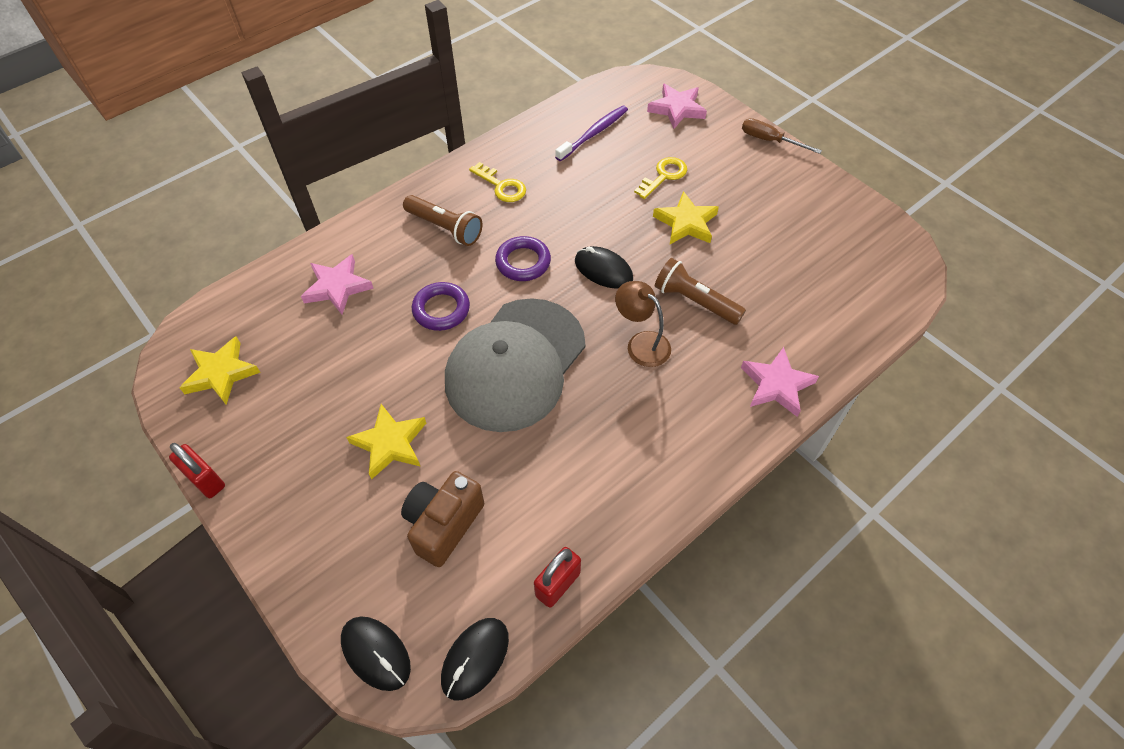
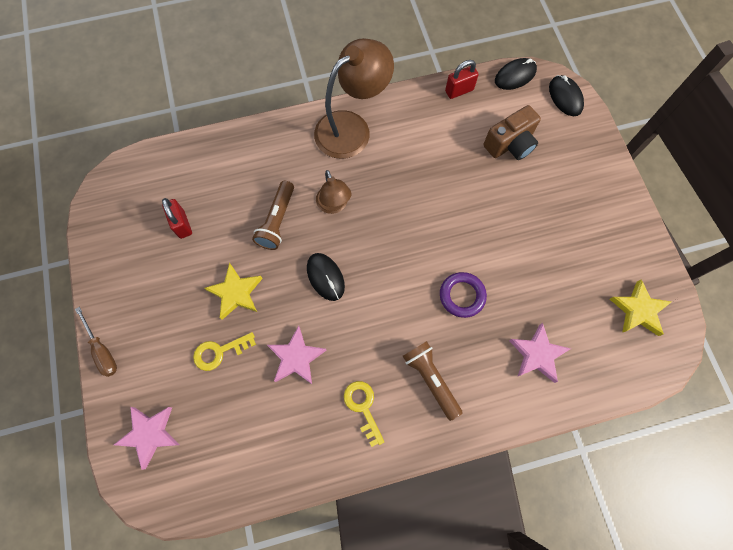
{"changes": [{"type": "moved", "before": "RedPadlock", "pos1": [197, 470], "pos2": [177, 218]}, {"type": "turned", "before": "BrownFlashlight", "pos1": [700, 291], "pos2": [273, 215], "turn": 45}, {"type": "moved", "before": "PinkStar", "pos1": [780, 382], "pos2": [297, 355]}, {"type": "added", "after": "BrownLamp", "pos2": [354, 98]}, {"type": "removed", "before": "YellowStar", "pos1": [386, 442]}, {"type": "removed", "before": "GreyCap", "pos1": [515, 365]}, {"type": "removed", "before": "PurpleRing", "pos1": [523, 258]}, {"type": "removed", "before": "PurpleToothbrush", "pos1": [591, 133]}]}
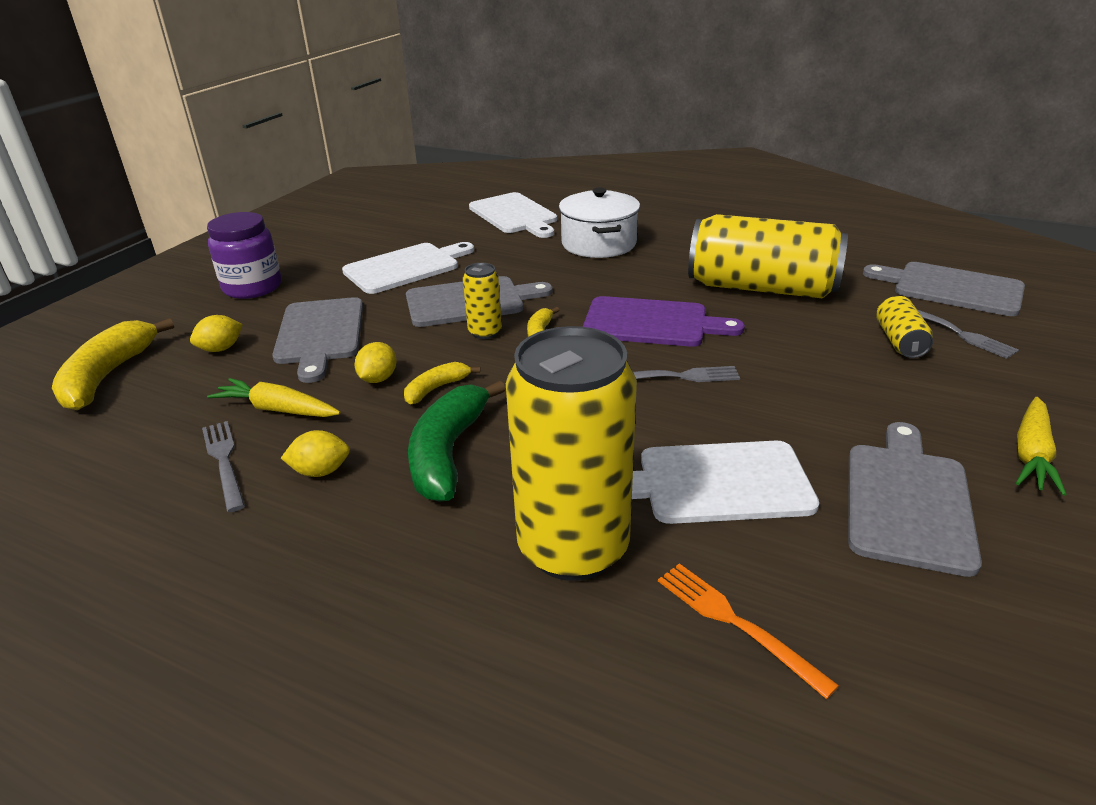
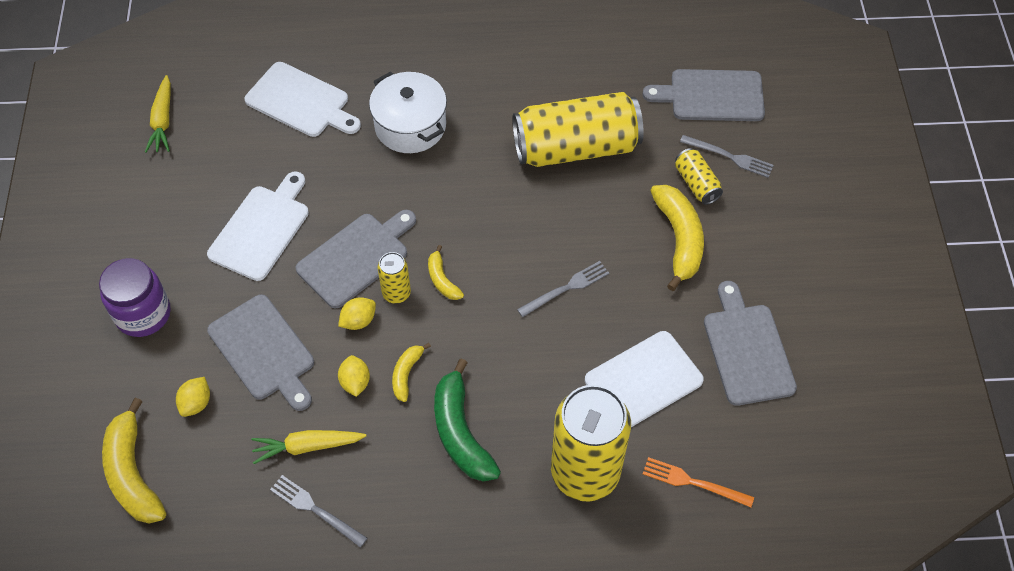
{"changes": [{"type": "moved", "before": "YellowCarrot", "pos1": [1041, 446], "pos2": [158, 114]}, {"type": "moved", "before": "YellowLemon", "pos1": [315, 453], "pos2": [357, 313]}, {"type": "added", "after": "YellowBanana", "pos2": [677, 238]}, {"type": "removed", "before": "PurpleCuttingBoard", "pos1": [664, 321]}]}
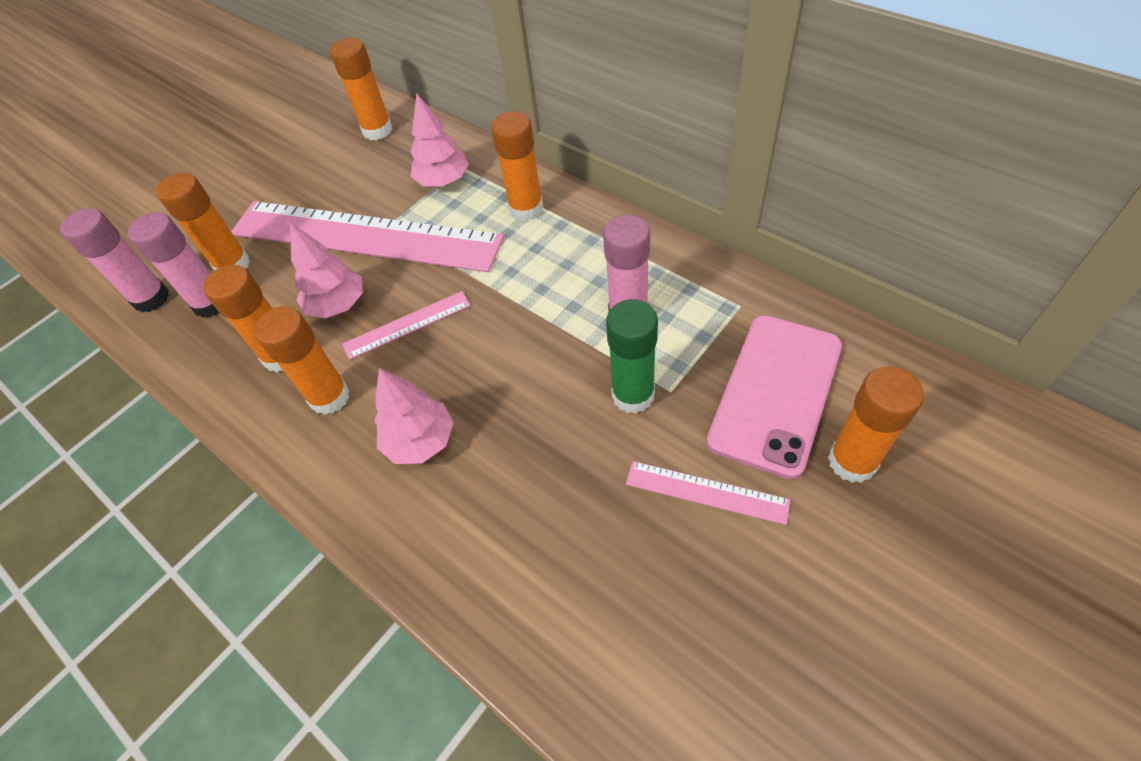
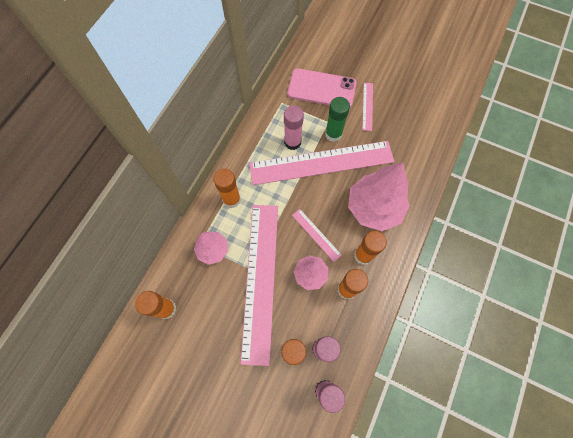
{"changes": [{"type": "added", "after": "PinkRuler", "pos2": [321, 163]}, {"type": "resized", "before": "PinkTree", "pos1": [414, 416], "pos2": [379, 196], "scale": 1.81}, {"type": "removed", "before": "OrangeGlueStick", "pos1": [876, 424]}]}
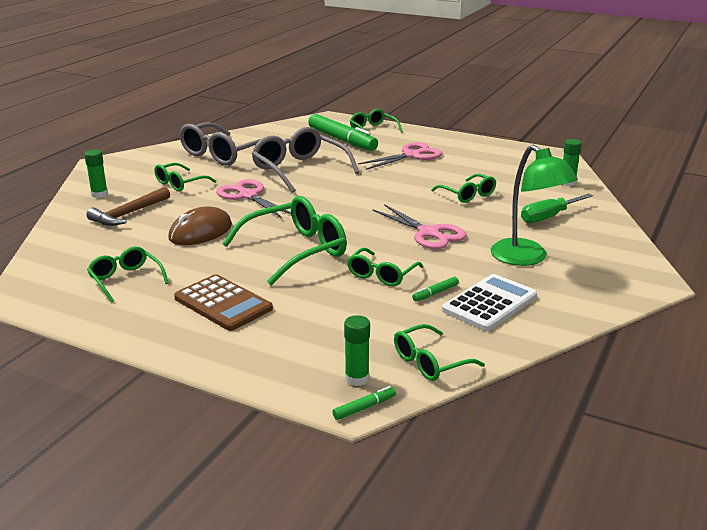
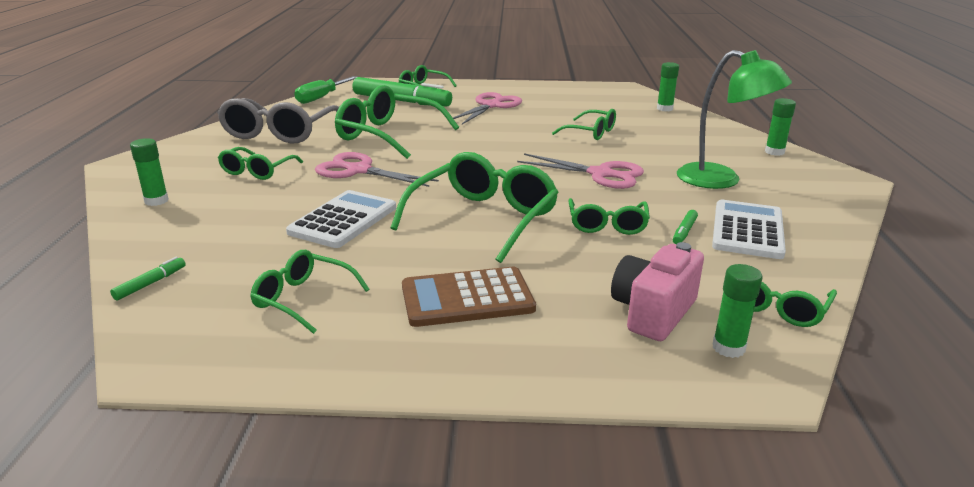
{"changes": [{"type": "moved", "before": "GreenMarker", "pos1": [364, 403], "pos2": [148, 278]}, {"type": "replaced", "before": "BrownMouse", "after": "WhiteCalculator", "pos1": [200, 225], "pos2": [341, 219]}, {"type": "moved", "before": "GreenScrewdriver", "pos1": [557, 208], "pos2": [325, 90]}, {"type": "recoloured", "before": "GreyGlasses", "after": "GreenGlasses", "pos1": [305, 160], "pos2": [397, 122]}, {"type": "turned", "before": "BrownCalculator", "pos1": [223, 302], "pos2": [469, 297], "turn": 150}, {"type": "added", "after": "PinkCamera", "pos2": [657, 291]}, {"type": "added", "after": "GreenGlueStick", "pos2": [780, 127]}, {"type": "removed", "before": "BrownHammer", "pos1": [128, 206]}]}
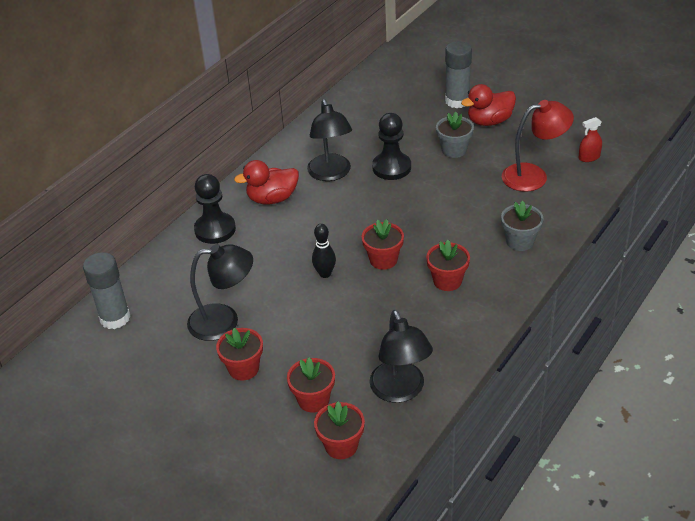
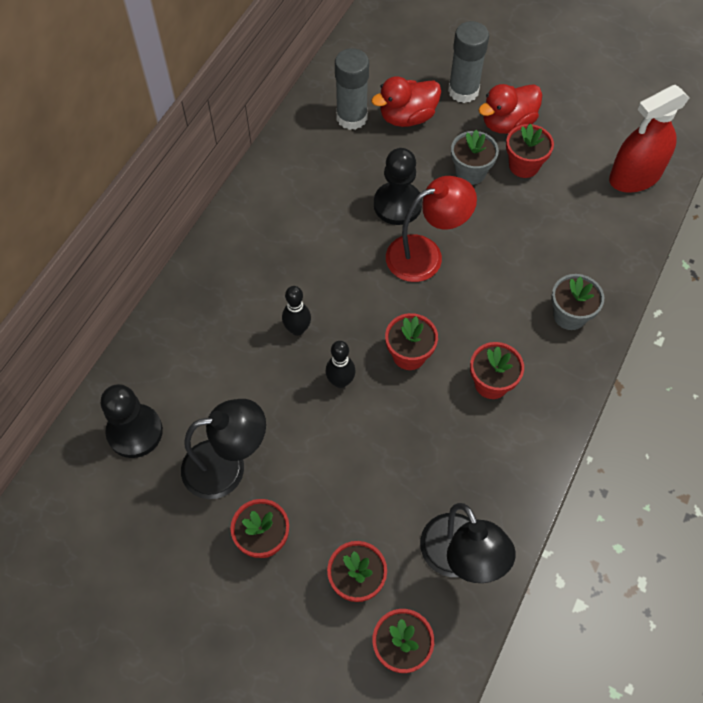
{"changes": [{"type": "moved", "before": "BlackPawn", "pos1": [215, 209], "pos2": [132, 421]}, {"type": "added", "after": "BlackBowlingPin", "pos2": [296, 311]}, {"type": "moved", "before": "GreyGlueStick", "pos1": [107, 290], "pos2": [352, 89]}, {"type": "moved", "before": "RedDuck", "pos1": [266, 182], "pos2": [406, 101]}, {"type": "moved", "before": "RedLamp", "pos1": [538, 146], "pos2": [431, 229]}, {"type": "added", "after": "RedFlowerPot", "pos2": [530, 151]}, {"type": "resized", "before": "RedSprayBottle", "pos1": [590, 139], "pos2": [649, 139], "scale": 2.1}, {"type": "removed", "before": "BlackLamp", "pos1": [329, 140]}]}
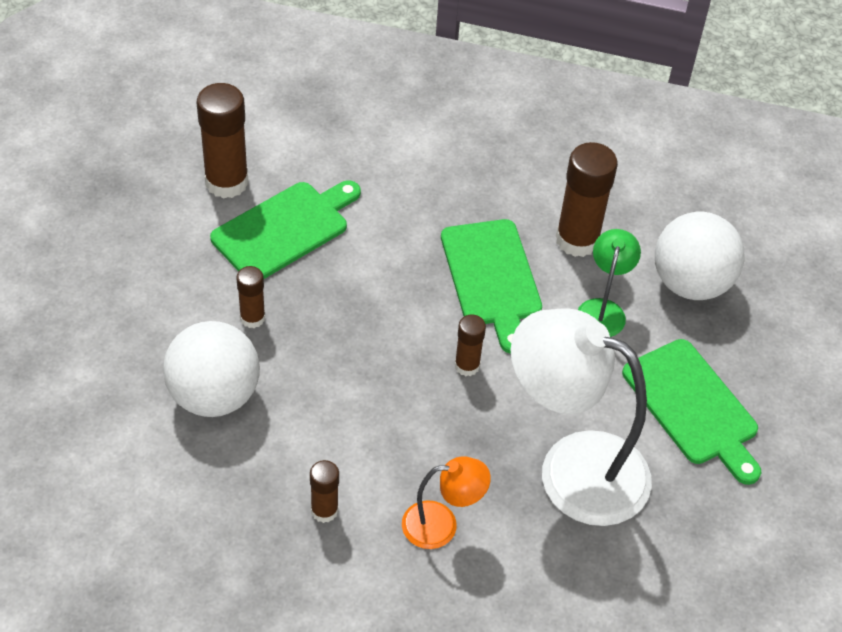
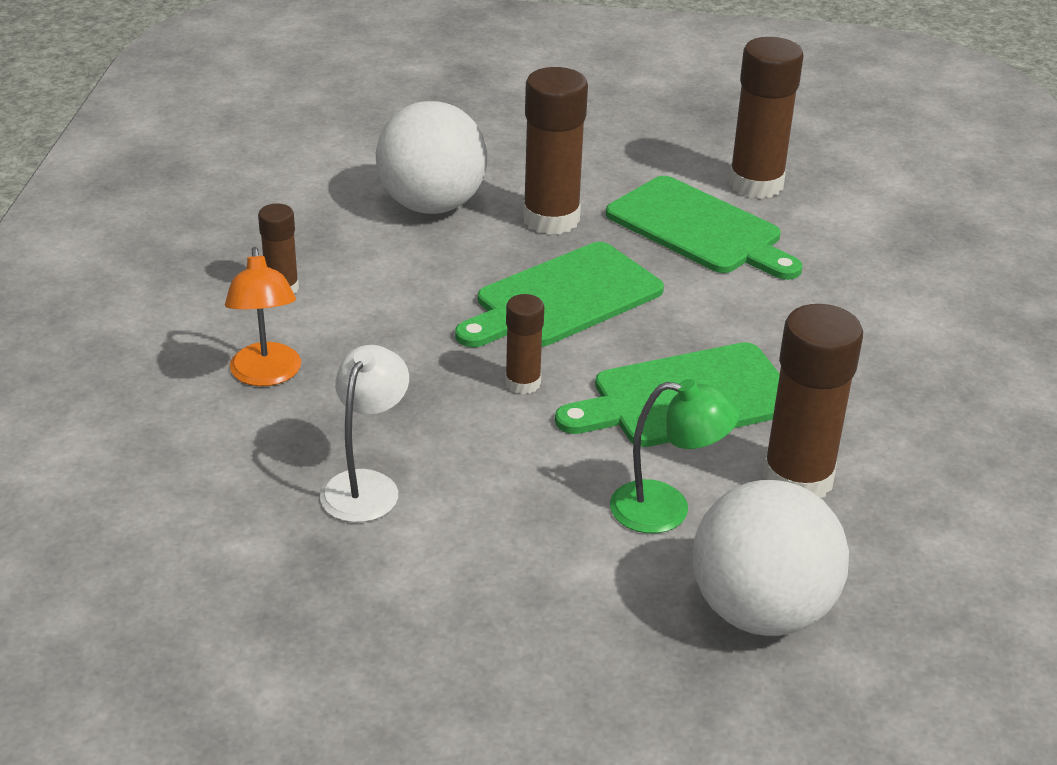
{"changes": [{"type": "resized", "before": "WhiteLamp", "pos1": [581, 417], "pos2": [364, 434], "scale": 0.49}, {"type": "moved", "before": "GreenCuttingBoard", "pos1": [691, 412], "pos2": [559, 294]}, {"type": "resized", "before": "BrownGlueStick", "pos1": [250, 297], "pos2": [555, 151], "scale": 1.84}]}
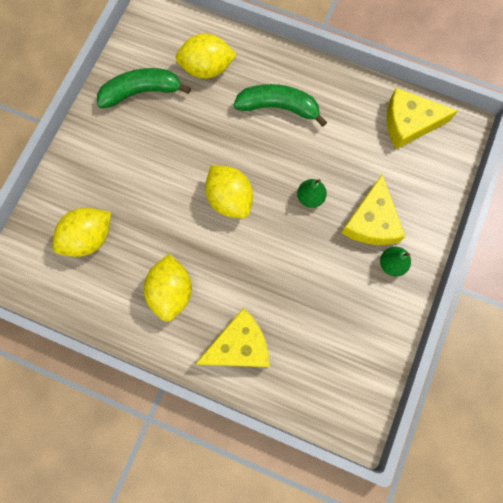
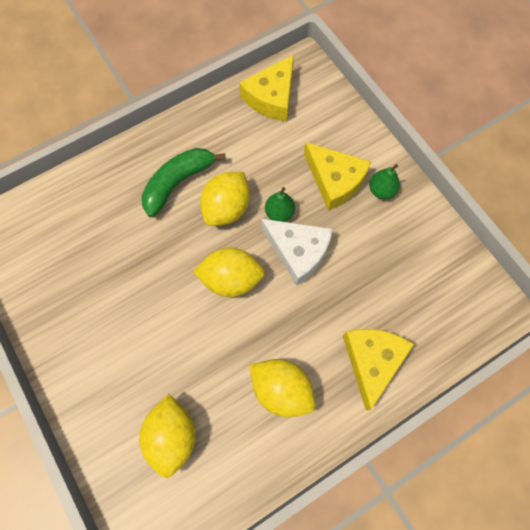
{"changes": [{"type": "moved", "before": "YellowLemon", "pos1": [206, 56], "pos2": [225, 199]}, {"type": "added", "after": "WhiteCheese", "pos2": [297, 252]}, {"type": "removed", "before": "GreenBanana", "pos1": [144, 88]}]}
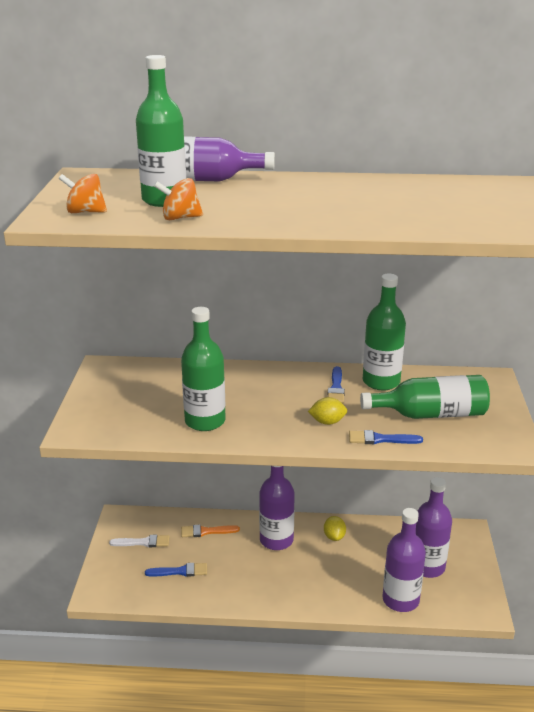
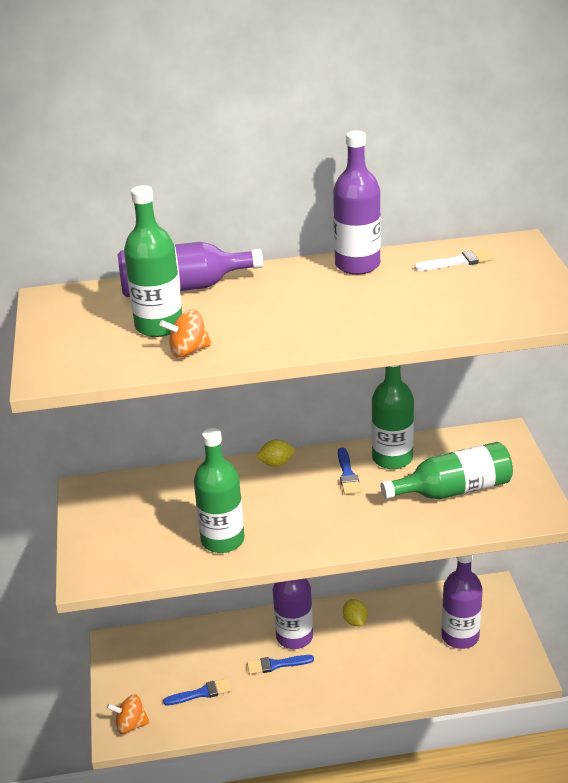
{"changes": [{"type": "moved", "before": "OrangeSpinningTop", "pos1": [82, 193], "pos2": [128, 714]}, {"type": "moved", "before": "BlueBrush", "pos1": [386, 437], "pos2": [280, 664]}, {"type": "moved", "before": "YellowLemon", "pos1": [327, 411], "pos2": [275, 453]}, {"type": "moved", "before": "PurpleBottle", "pos1": [404, 560], "pos2": [357, 203]}, {"type": "moved", "before": "WhiteBrush", "pos1": [139, 541], "pos2": [453, 260]}, {"type": "removed", "before": "OrangeBrush", "pos1": [210, 531]}]}
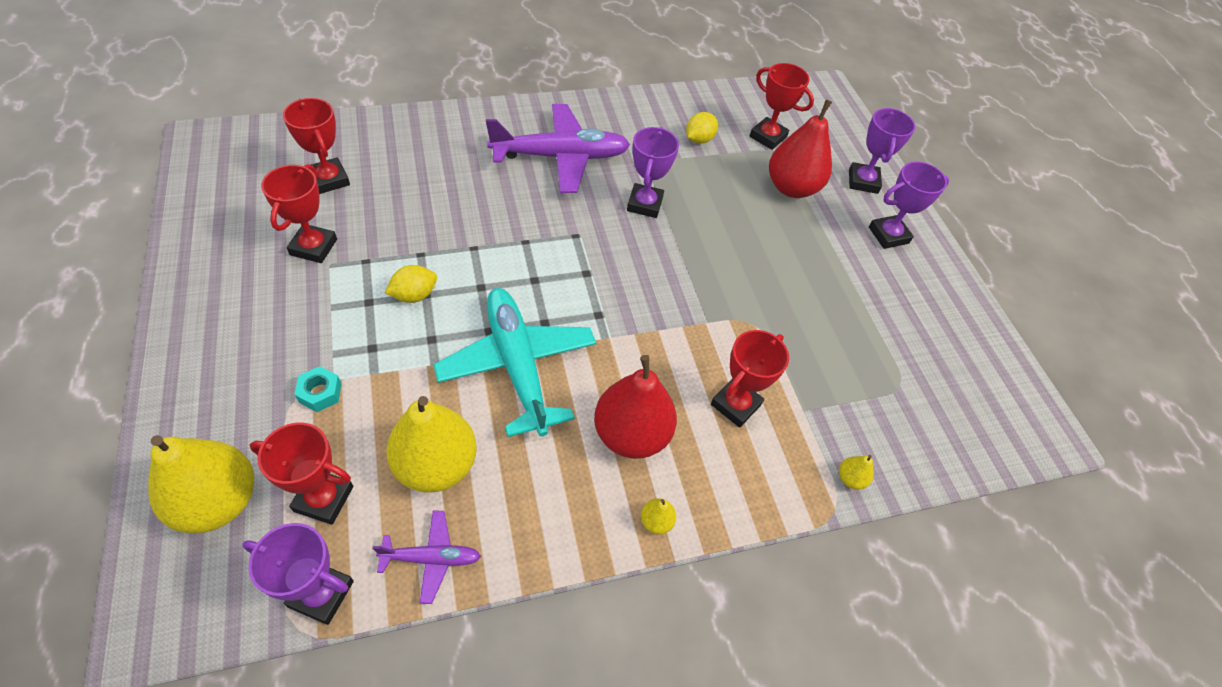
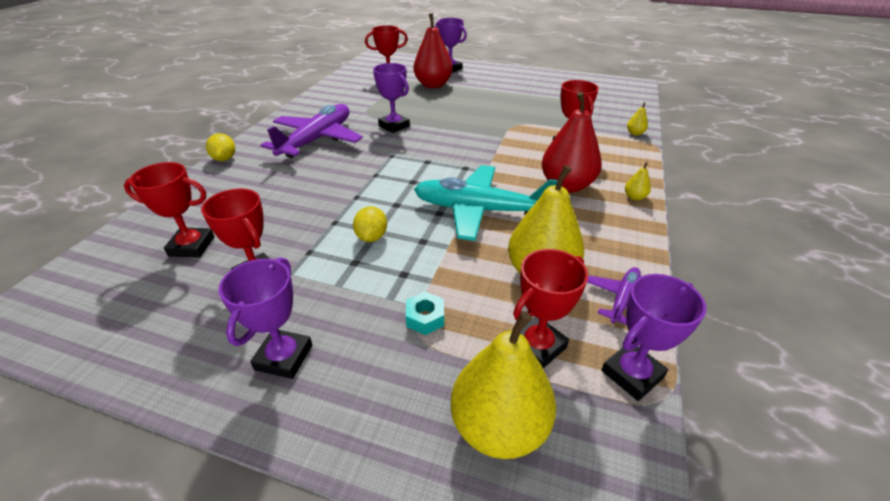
{"changes": [{"type": "moved", "before": "YellowLemon", "pos1": [702, 128], "pos2": [220, 147]}, {"type": "moved", "before": "PurpleTrophy", "pos1": [909, 205], "pos2": [265, 318]}]}
